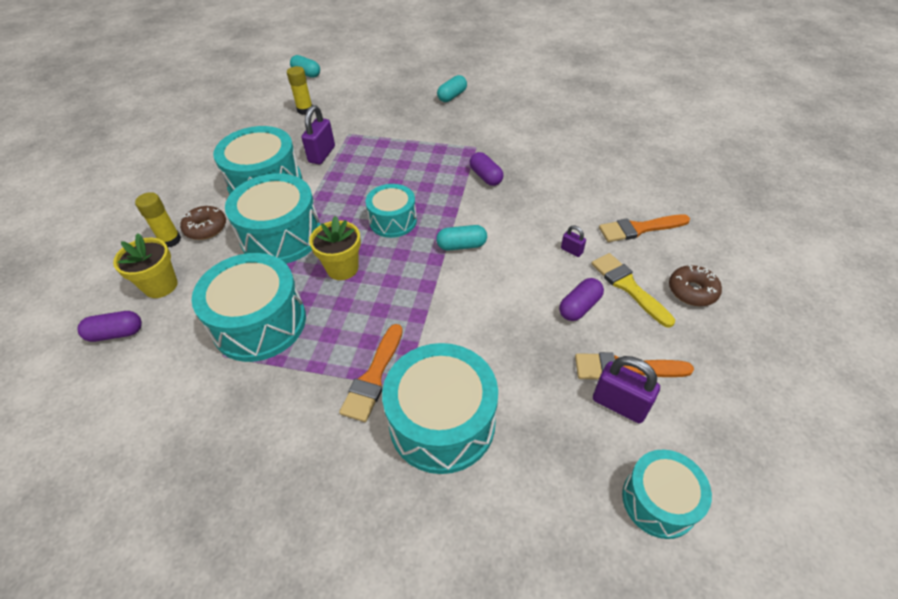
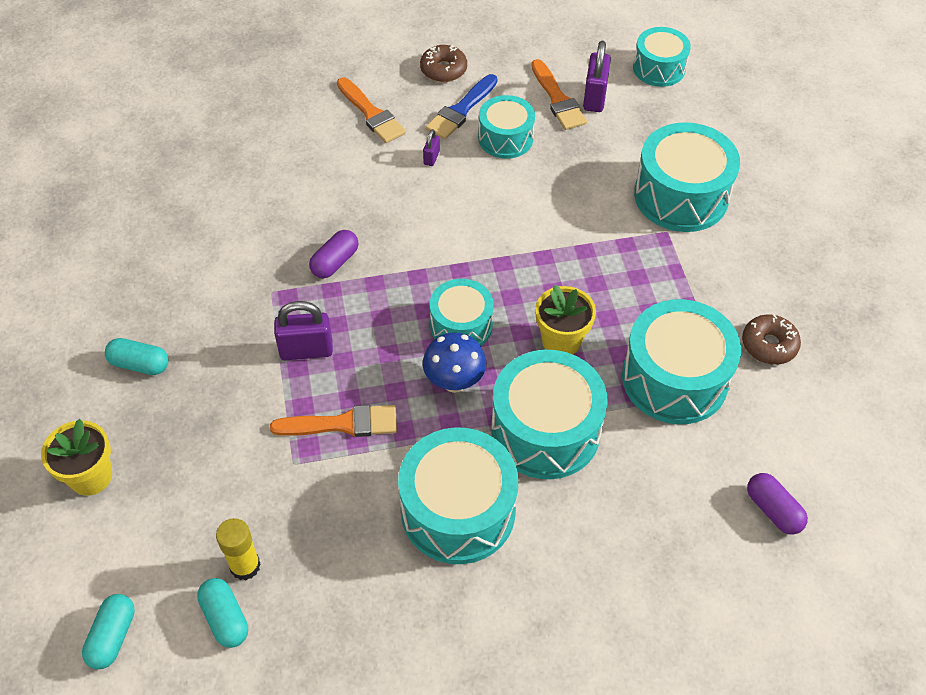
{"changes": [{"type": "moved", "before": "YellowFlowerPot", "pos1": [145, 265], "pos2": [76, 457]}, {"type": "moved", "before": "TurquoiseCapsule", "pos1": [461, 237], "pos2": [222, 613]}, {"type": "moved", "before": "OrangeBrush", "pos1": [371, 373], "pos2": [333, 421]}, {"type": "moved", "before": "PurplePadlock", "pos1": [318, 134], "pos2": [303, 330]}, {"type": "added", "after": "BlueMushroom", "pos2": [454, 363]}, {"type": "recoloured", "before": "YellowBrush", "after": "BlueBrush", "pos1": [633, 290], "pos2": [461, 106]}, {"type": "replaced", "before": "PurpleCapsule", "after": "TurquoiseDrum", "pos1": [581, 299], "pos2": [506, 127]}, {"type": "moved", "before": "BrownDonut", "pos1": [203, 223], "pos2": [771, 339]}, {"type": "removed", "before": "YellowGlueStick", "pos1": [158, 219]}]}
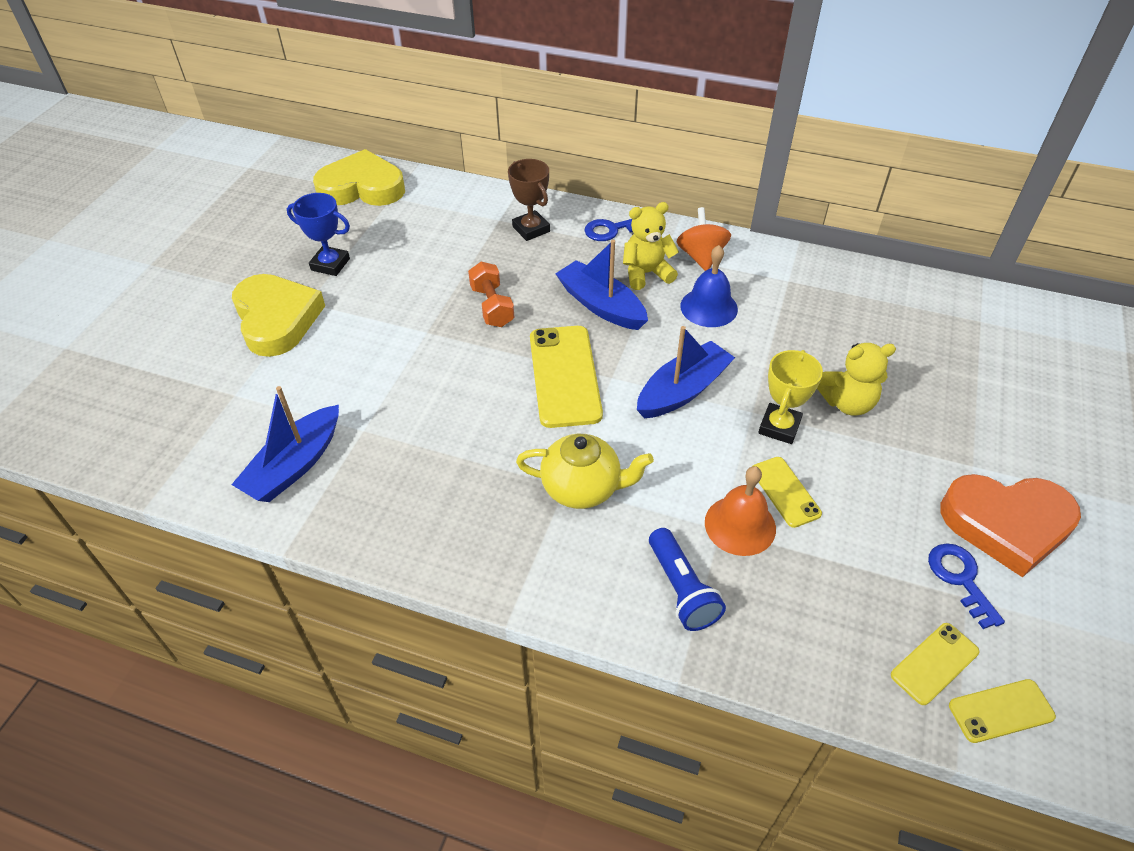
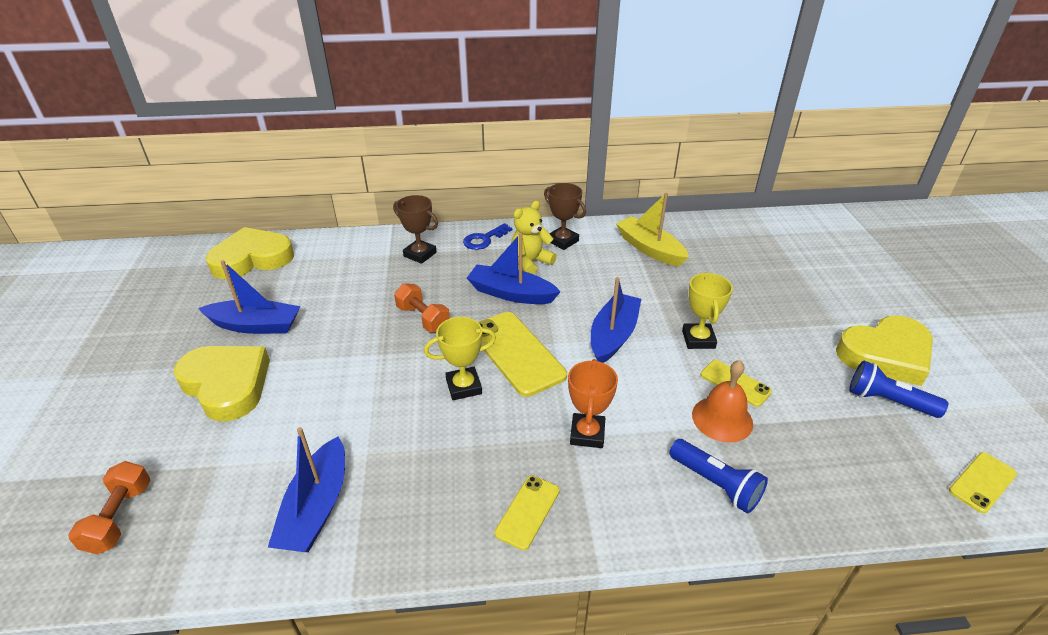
{"changes": [{"type": "added", "after": "OrangeDumbbell", "pos2": [109, 507]}, {"type": "replaced", "before": "BlueTrophy", "after": "BlueBoat", "pos1": [318, 234], "pos2": [249, 297]}, {"type": "added", "after": "YellowTrophy", "pos2": [460, 358]}, {"type": "moved", "before": "YellowPhone", "pos1": [935, 664], "pos2": [527, 512]}, {"type": "replaced", "before": "OrangeSpinningTop", "after": "BrownTrophy", "pos1": [704, 239], "pos2": [565, 216]}, {"type": "replaced", "before": "YellowTeapot", "after": "OrangeTrophy", "pos1": [585, 471], "pos2": [593, 403]}, {"type": "added", "after": "YellowBoat", "pos2": [652, 230]}, {"type": "recoloured", "before": "OrangeHeart", "after": "YellowHeart", "pos1": [1010, 525], "pos2": [884, 350]}, {"type": "replaced", "before": "BlueKey", "after": "BlueFlashlight", "pos1": [966, 586], "pos2": [898, 389]}, {"type": "removed", "before": "BlueBell", "pos1": [709, 286]}, {"type": "removed", "before": "YellowTeddyBear", "pos1": [856, 379]}]}
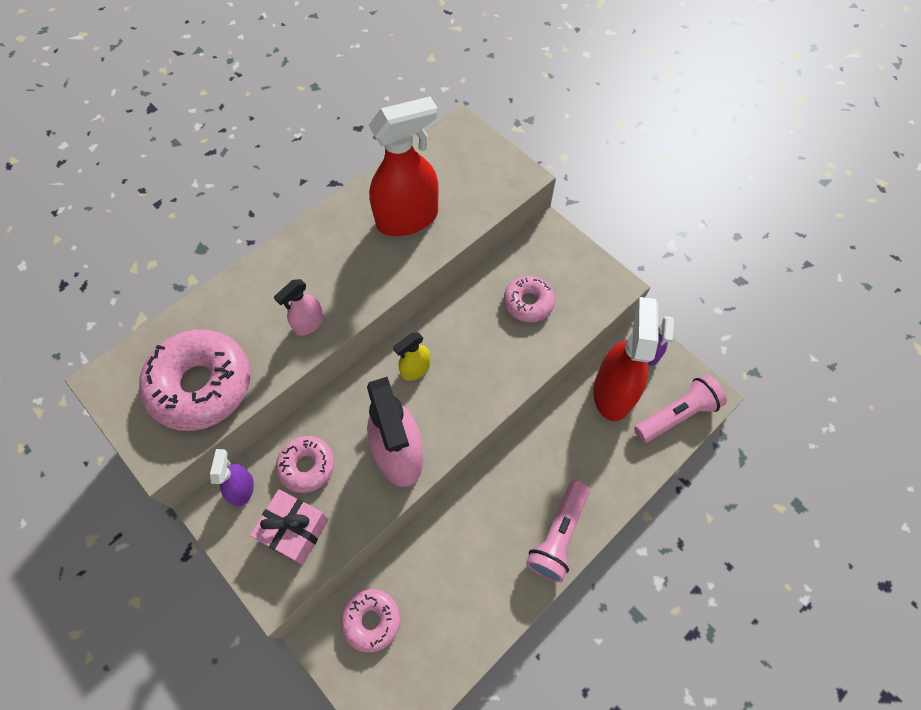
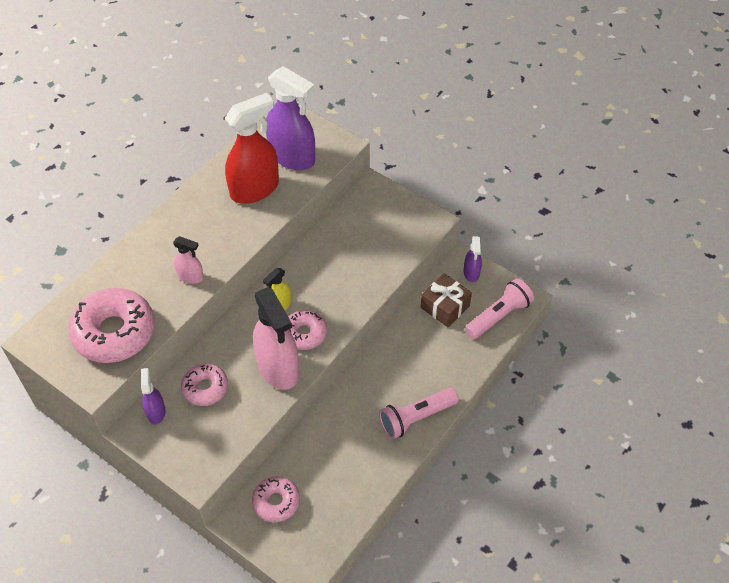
{"changes": [{"type": "turned", "before": "PinkSprayBottle", "pos1": [299, 307], "pos2": [188, 260], "turn": -105}, {"type": "added", "after": "PurpleSprayBottle", "pos2": [290, 118]}, {"type": "moved", "before": "PinkDonut", "pos1": [529, 299], "pos2": [308, 330]}, {"type": "turned", "before": "PinkFlashlight", "pos1": [558, 531], "pos2": [419, 413], "turn": 45}, {"type": "replaced", "before": "RedSprayBottle", "after": "BrownGift", "pos1": [625, 359], "pos2": [446, 300]}, {"type": "removed", "before": "PinkGift", "pos1": [289, 527]}]}
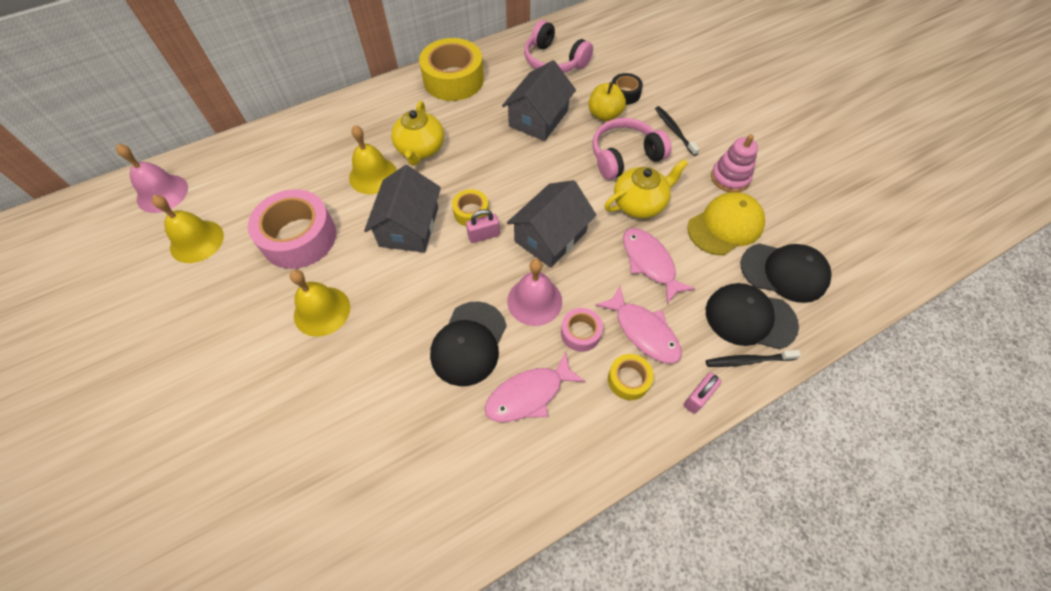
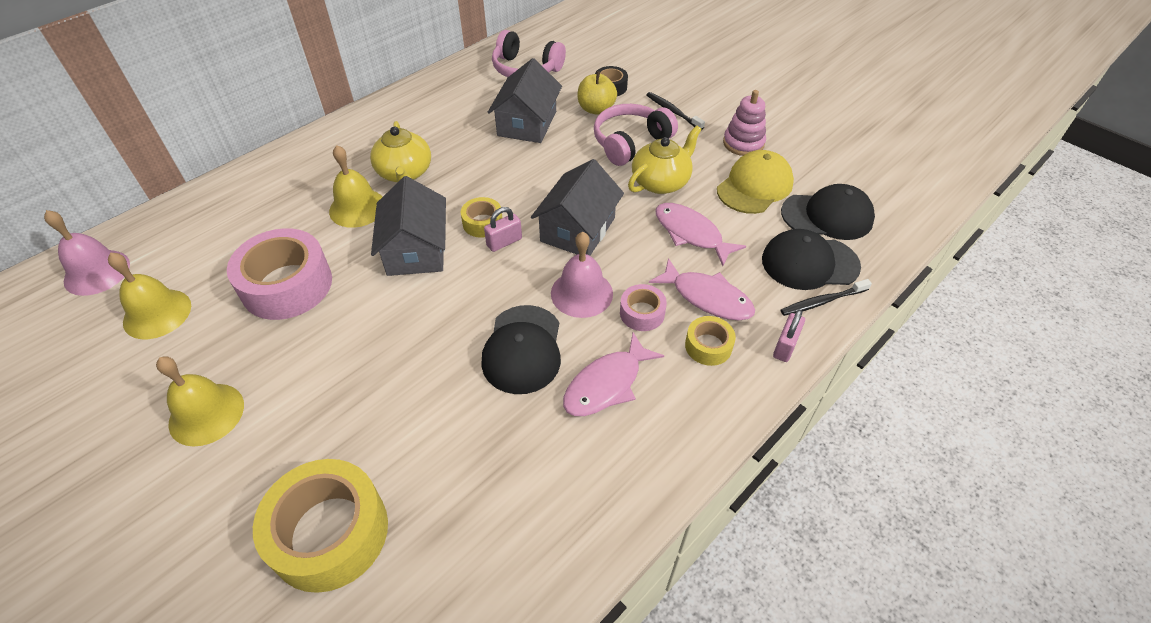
{"changes": [{"type": "moved", "before": "YellowBell", "pos1": [320, 303], "pos2": [200, 401]}, {"type": "moved", "before": "YellowTape", "pos1": [451, 69], "pos2": [320, 526]}]}
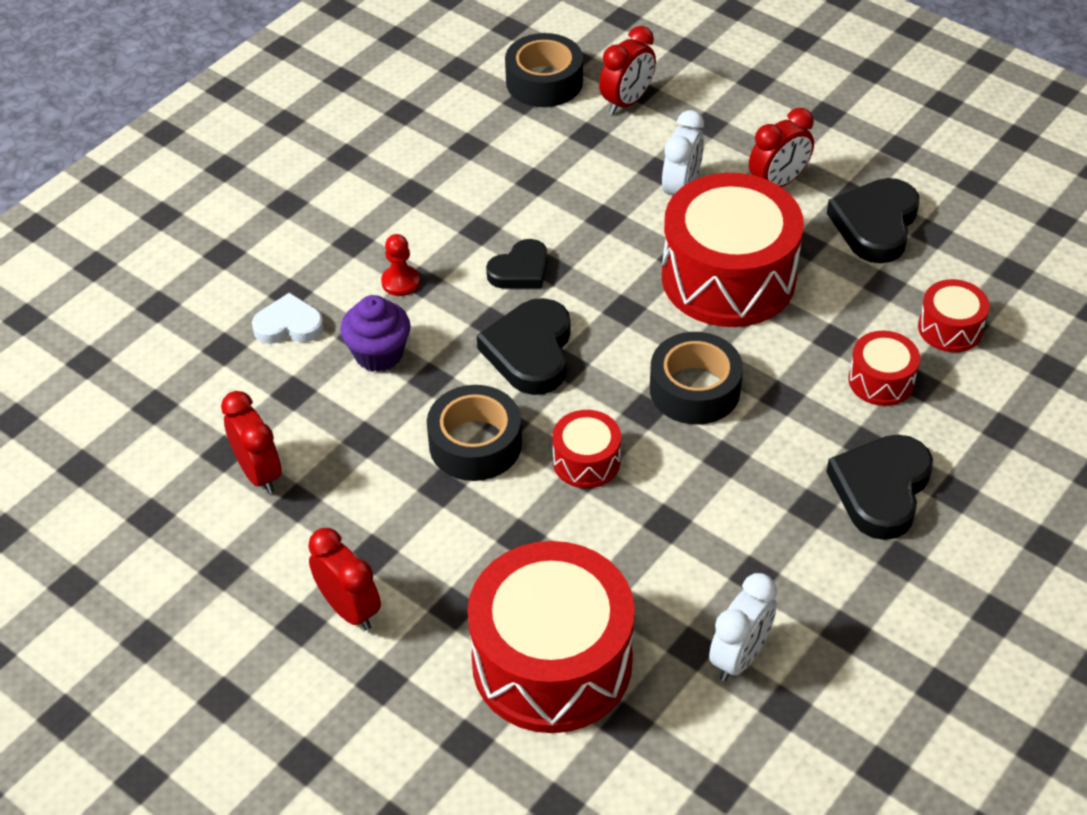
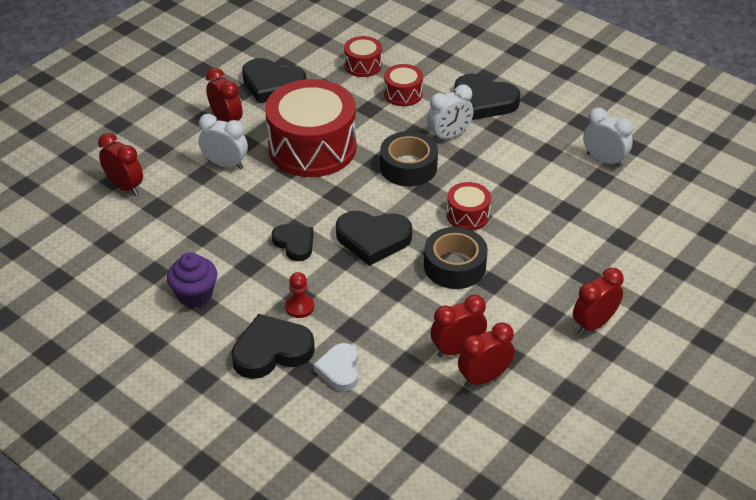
{"changes": [{"type": "moved", "before": "PurpleCupcake", "pos1": [375, 333], "pos2": [192, 280]}, {"type": "added", "after": "BlackHeart", "pos2": [273, 346]}, {"type": "added", "after": "WhiteClock", "pos2": [450, 113]}, {"type": "added", "after": "RedClock", "pos2": [458, 326]}, {"type": "removed", "before": "RedDrum", "pos1": [551, 637]}, {"type": "removed", "before": "BlackTape", "pos1": [544, 70]}]}
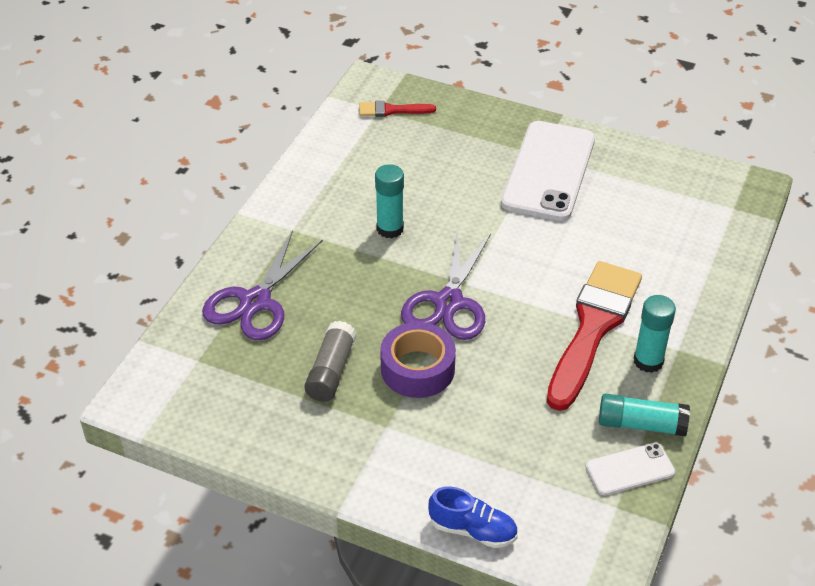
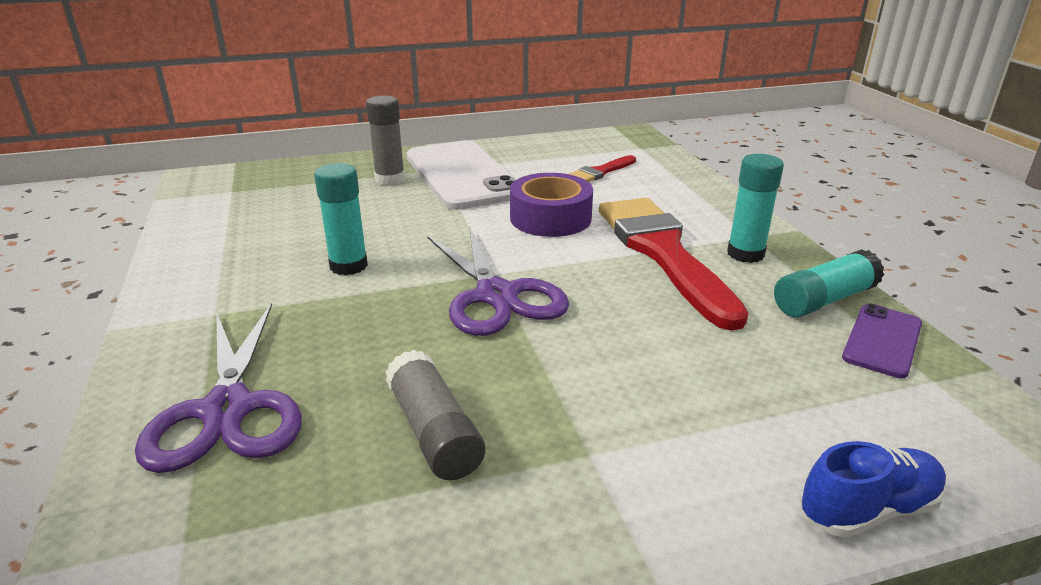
{"changes": [{"type": "added", "after": "GreyGlueStick", "pos2": [385, 140]}, {"type": "moved", "before": "PurpleTape", "pos1": [418, 360], "pos2": [551, 205]}, {"type": "moved", "before": "RedBrush", "pos1": [397, 109], "pos2": [602, 168]}, {"type": "recoloured", "before": "WhitePhone", "after": "PurplePhone", "pos1": [630, 469], "pos2": [882, 341]}]}
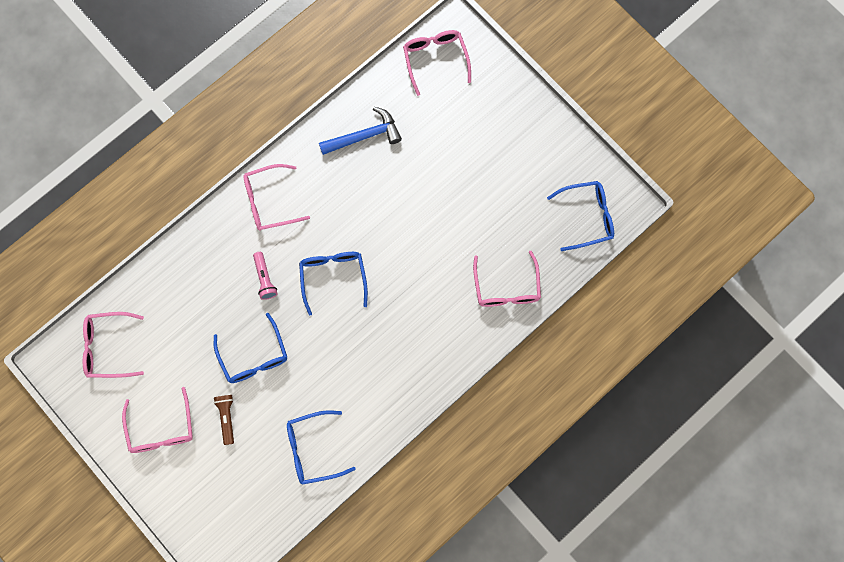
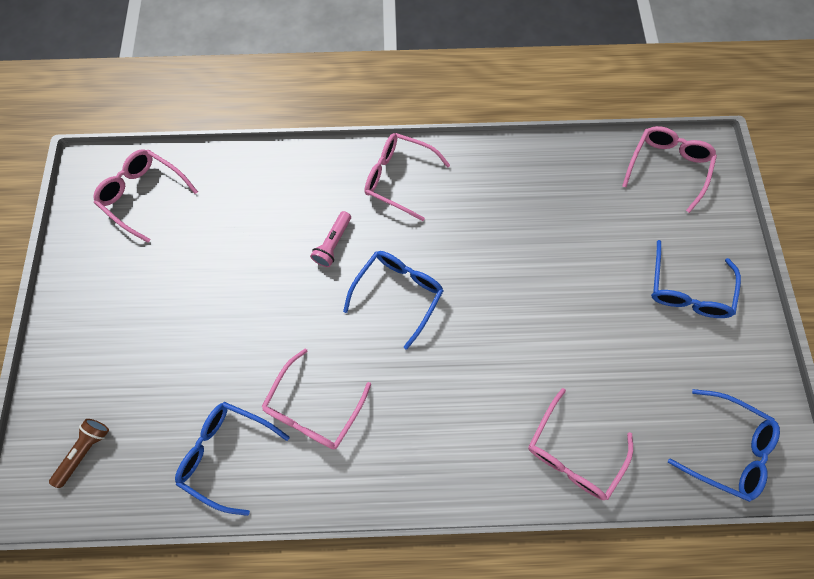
{"changes": [{"type": "moved", "before": "BrownFlashlight", "pos1": [224, 420], "pos2": [79, 453]}, {"type": "moved", "before": "PinkGlasses", "pos1": [157, 420], "pos2": [316, 399]}, {"type": "moved", "before": "BlueGlasses", "pos1": [250, 348], "pos2": [696, 279]}, {"type": "removed", "before": "BlueHammer", "pos1": [360, 131]}]}
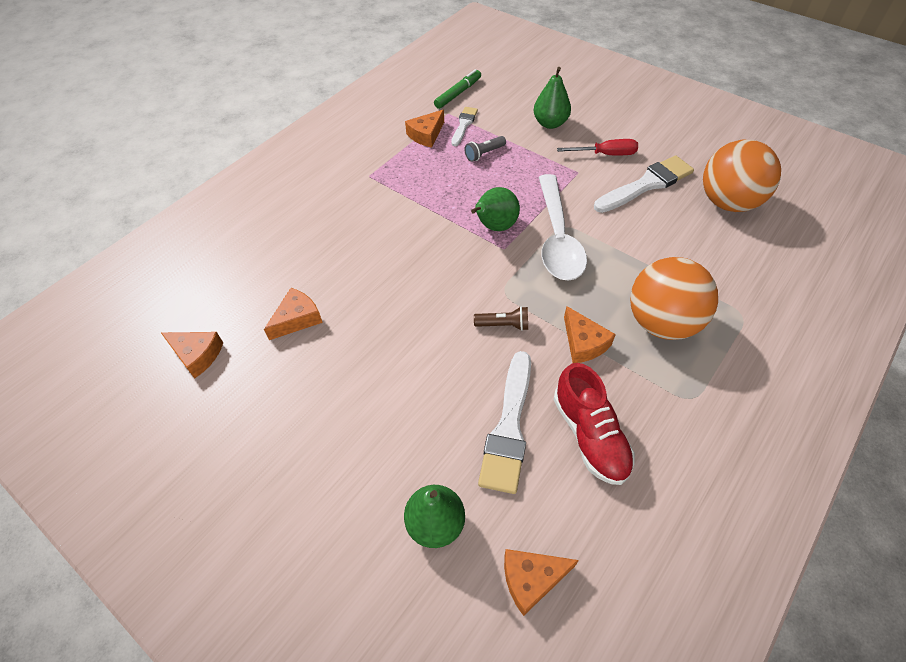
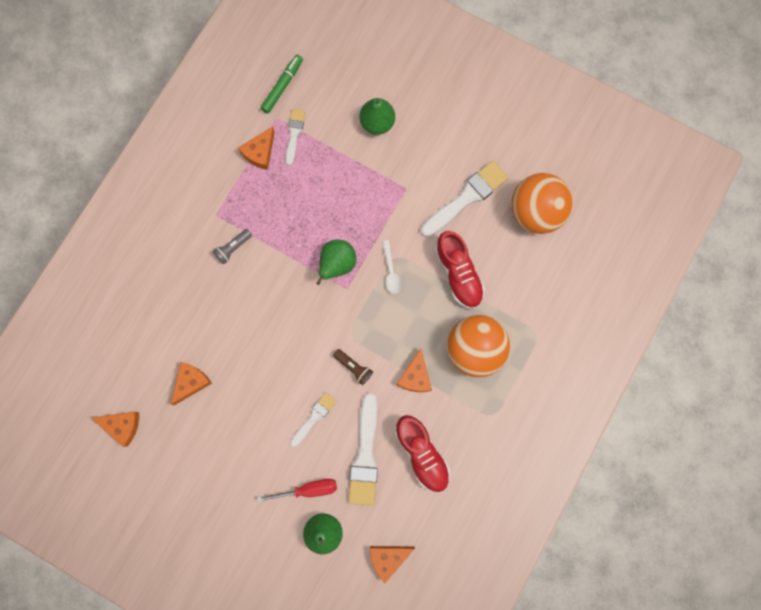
{"changes": [{"type": "moved", "before": "GreyFlashlight", "pos1": [485, 149], "pos2": [232, 246]}, {"type": "moved", "before": "RedScrewdriver", "pos1": [597, 147], "pos2": [297, 490]}, {"type": "added", "after": "WhiteBrush", "pos2": [313, 419]}, {"type": "turned", "before": "BrownFlashlight", "pos1": [501, 318], "pos2": [353, 367], "turn": 45}, {"type": "resized", "before": "WhiteSpoon", "pos1": [563, 227], "pos2": [391, 267], "scale": 0.43}, {"type": "turned", "before": "OrangeCheese", "pos1": [590, 334], "pos2": [414, 370], "turn": 45}, {"type": "added", "after": "RedShoe", "pos2": [460, 270]}]}
